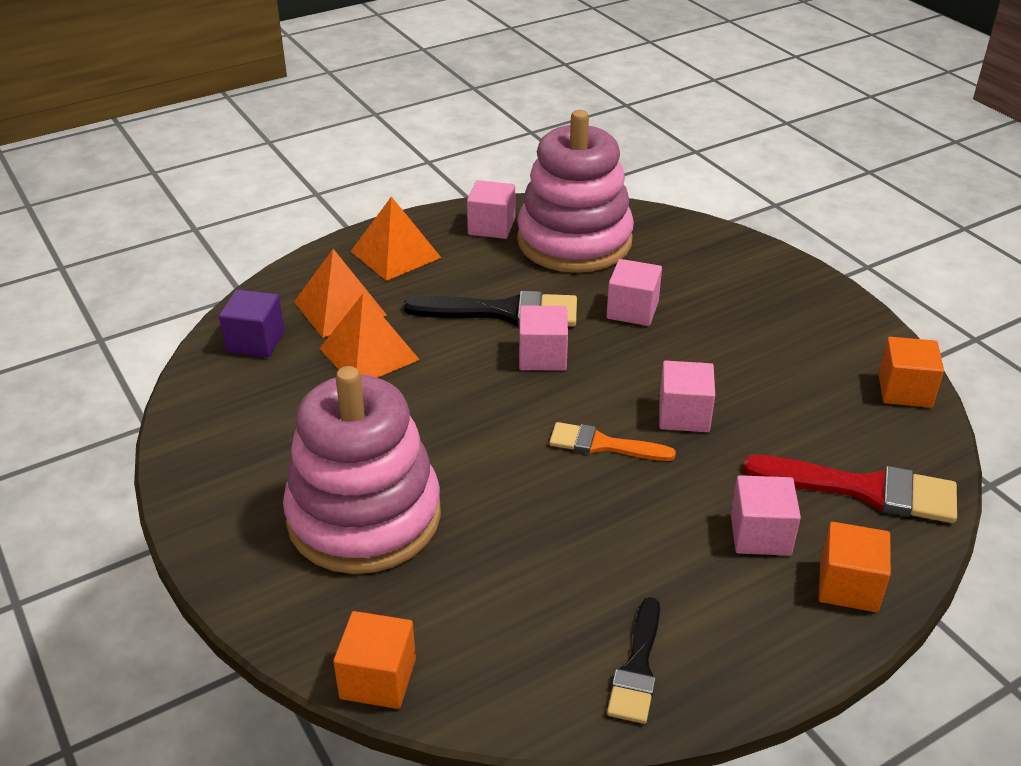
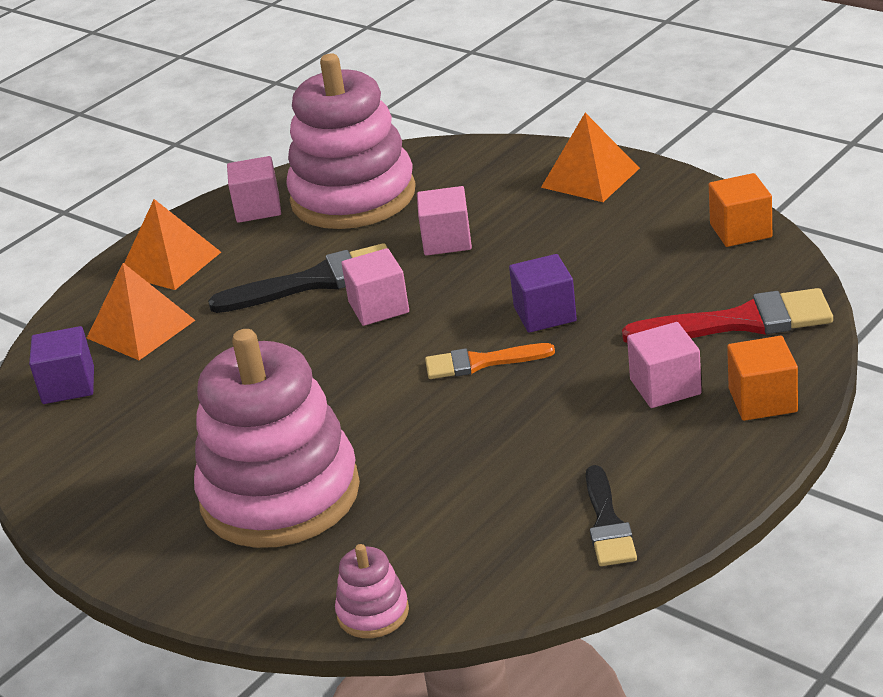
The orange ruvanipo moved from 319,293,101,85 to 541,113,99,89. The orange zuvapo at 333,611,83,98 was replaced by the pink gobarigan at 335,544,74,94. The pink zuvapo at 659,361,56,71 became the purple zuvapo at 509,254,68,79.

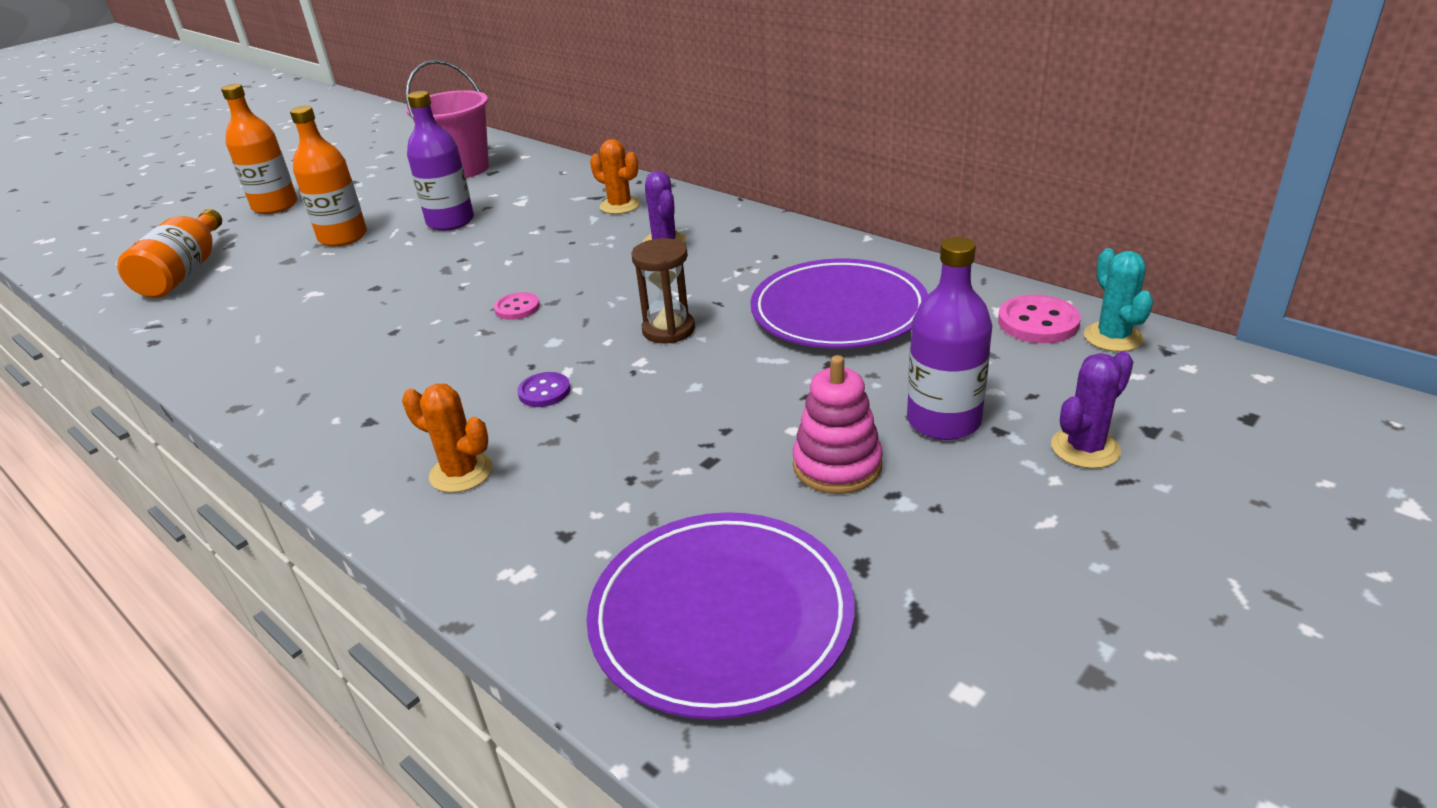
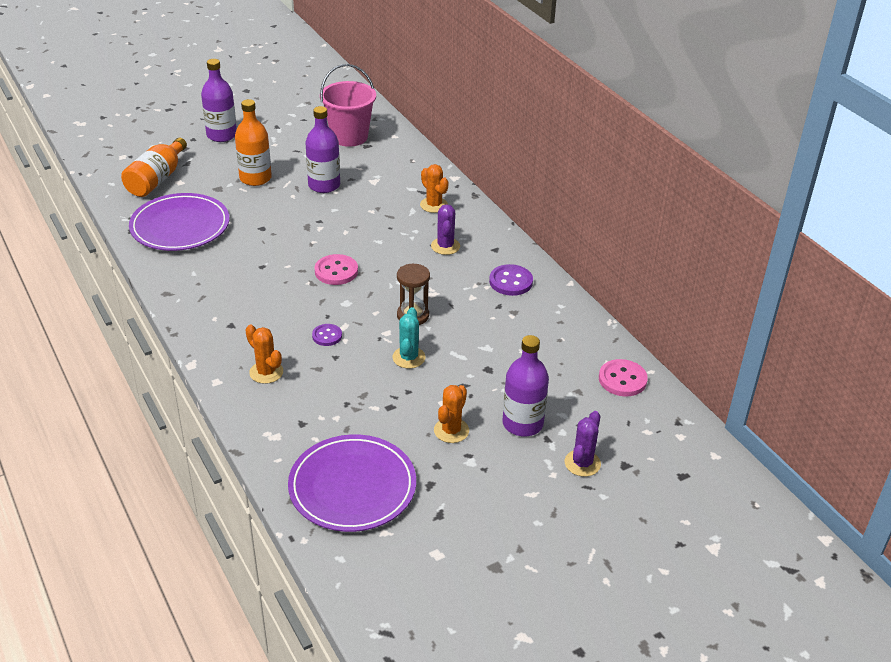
The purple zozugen at 489,264,44,32 appeared. The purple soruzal moved from 750,258,178,91 to 129,193,100,58. The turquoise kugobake moved from 1084,248,69,104 to 392,307,34,62. The pink gobarigan at 793,355,90,139 was replaced by the orange kugobake at 434,385,35,58. The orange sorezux at 221,84,77,130 became the purple sorezux at 201,59,36,83. The purple kugobake at 1051,351,83,118 turned 45 degrees counterclockwise. The pink zozugen at 494,292,46,28 changed to 1.56 times the size.

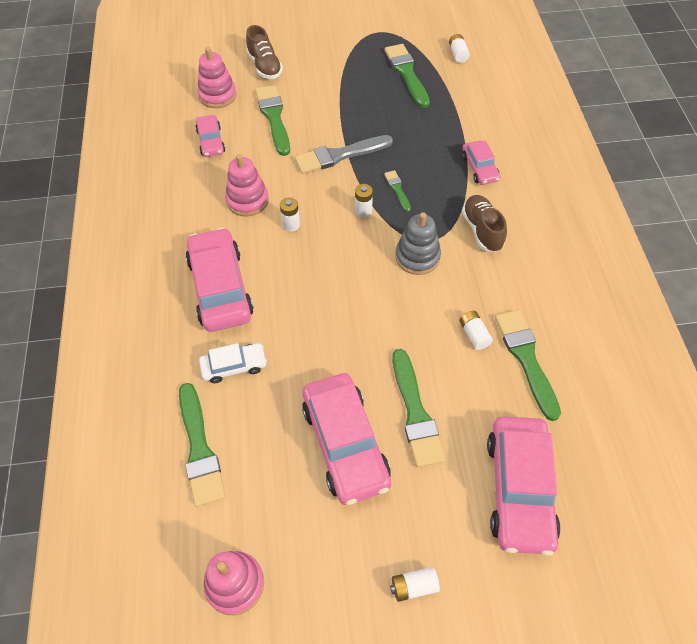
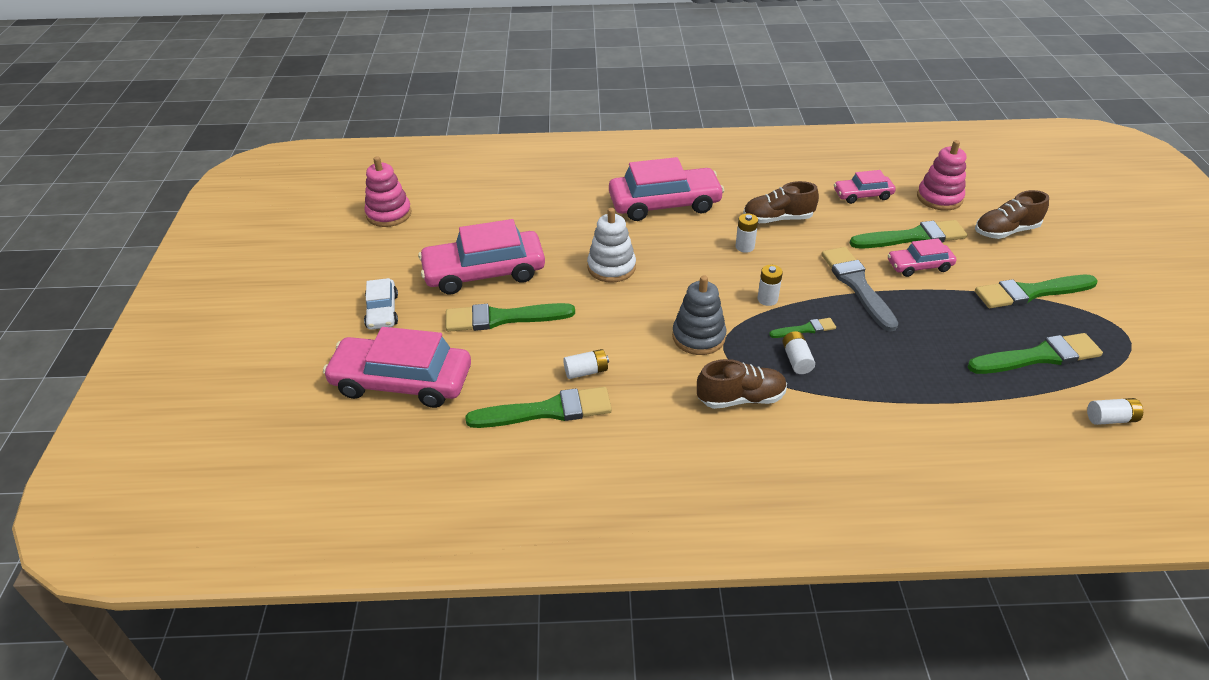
The white gobarigan at 587,208,49,75 appeared. The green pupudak moved from 179,383,47,124 to 975,275,123,33. The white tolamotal moved from 199,343,68,40 to 364,278,34,52. The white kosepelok moved from 390,567,50,35 to 782,331,33,43. The pink tolamotal moved from 462,140,39,45 to 888,238,69,39. The pink gobarigan at 225,154,44,63 was replaced by the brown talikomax at 743,181,76,42.

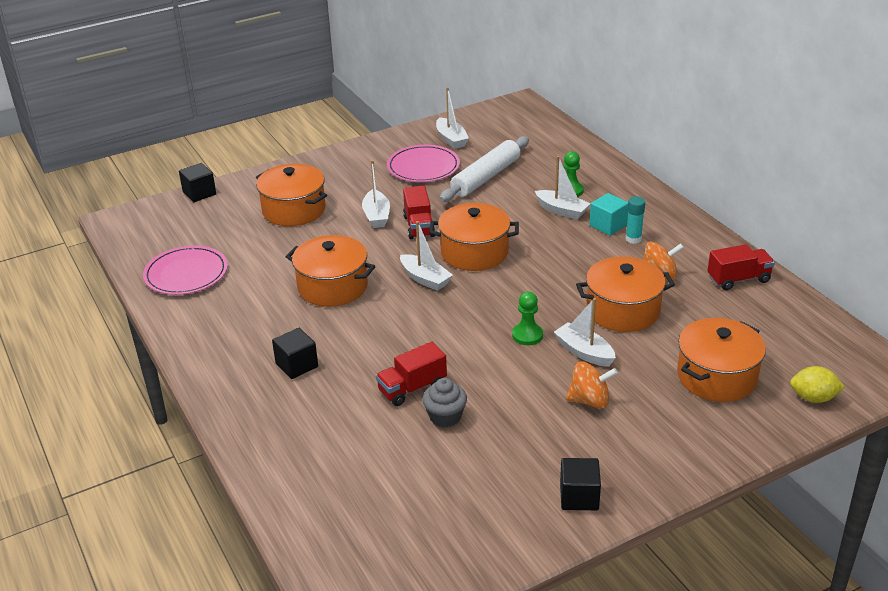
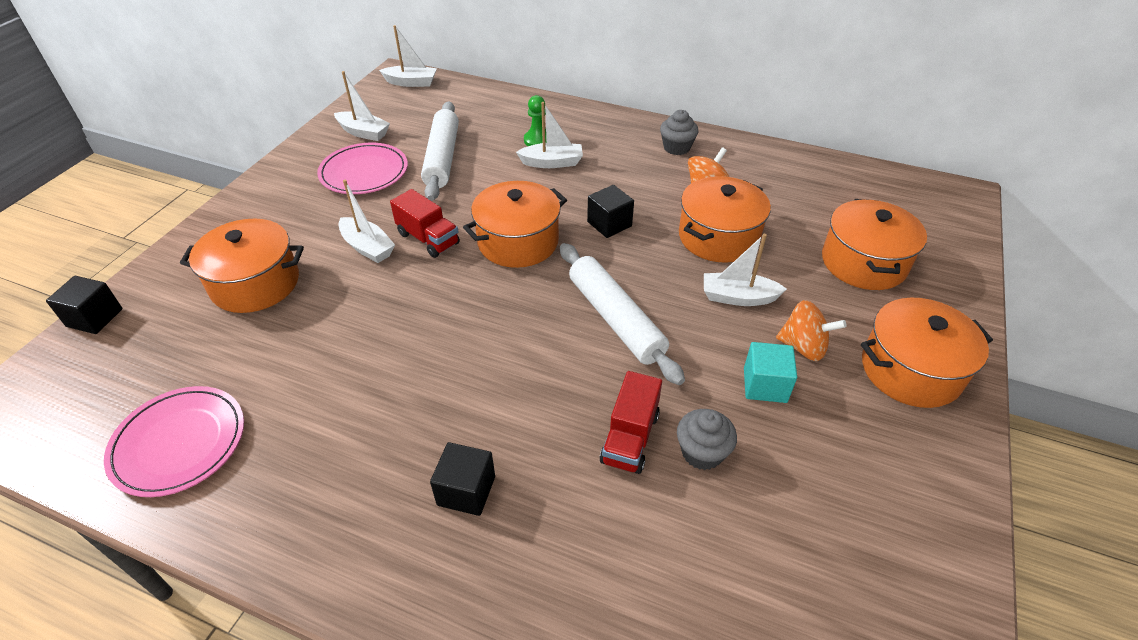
The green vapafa at 512,292,31,53 disappeared. The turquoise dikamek at 626,197,19,47 disappeared. The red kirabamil at 708,244,67,46 disappeared. The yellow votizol at 790,366,55,37 disappeared. The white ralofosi at 560,243,125,142 appeared. The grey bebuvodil at 660,110,39,45 appeared. The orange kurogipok moved from 286,235,89,72 to 861,298,132,110. The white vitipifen moved from 400,221,53,70 to 379,25,58,62. The black zuvapo moved from 560,458,41,52 to 587,185,47,53. The turquoise zuvapo moved from 589,193,39,43 to 744,342,53,61. The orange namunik at 566,361,52,48 turned 60 degrees clockwise.

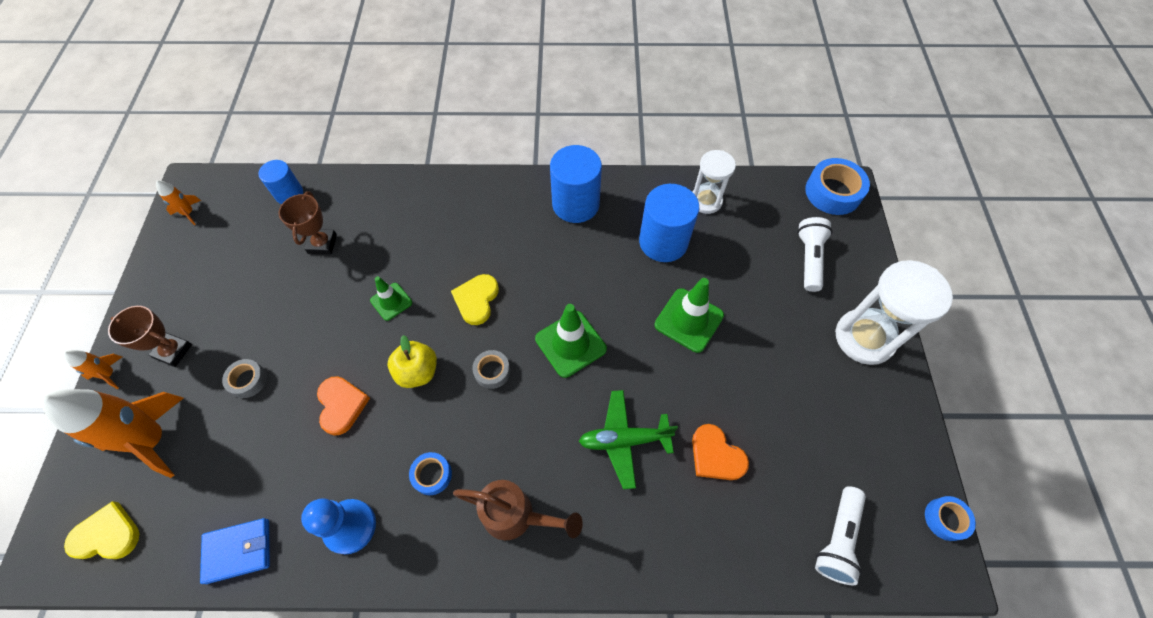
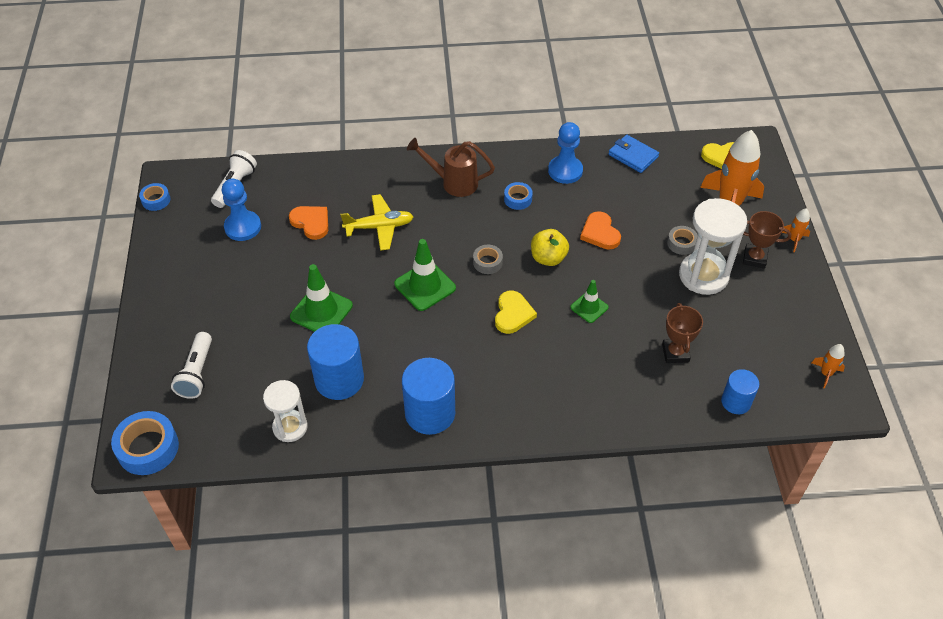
The blue vapafa at 222,179,39,62 appeared. The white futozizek moved from 835,260,118,105 to 679,198,68,97. The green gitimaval at 579,390,99,99 became the yellow gitimaval at 340,194,74,57. The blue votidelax at 200,518,70,66 turned 60 degrees clockwise.

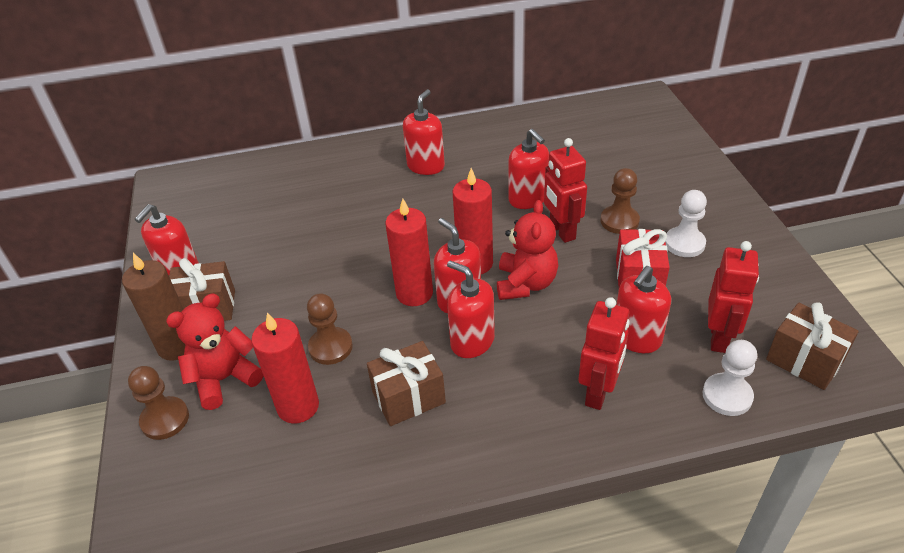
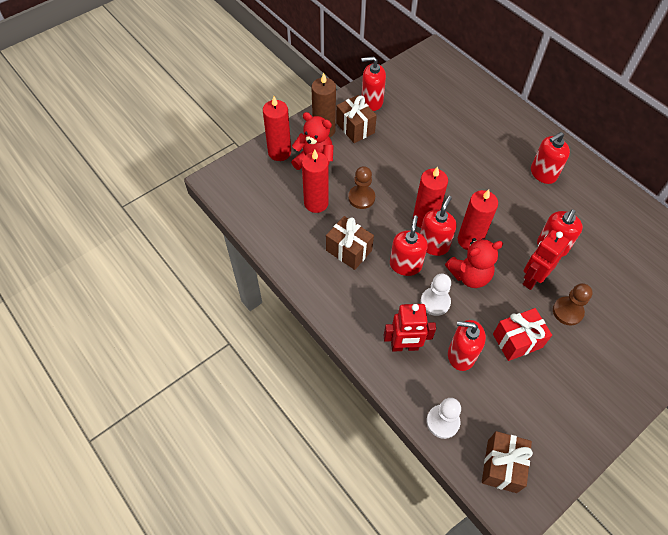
The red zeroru at 708,241,51,112 disappeared. The white vapafa moved from 665,190,42,67 to 421,273,30,43. The brown vapafa at 128,366,61,74 was replaced by the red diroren at 263,96,28,65. The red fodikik at 403,89,42,86 turned 150 degrees clockwise.

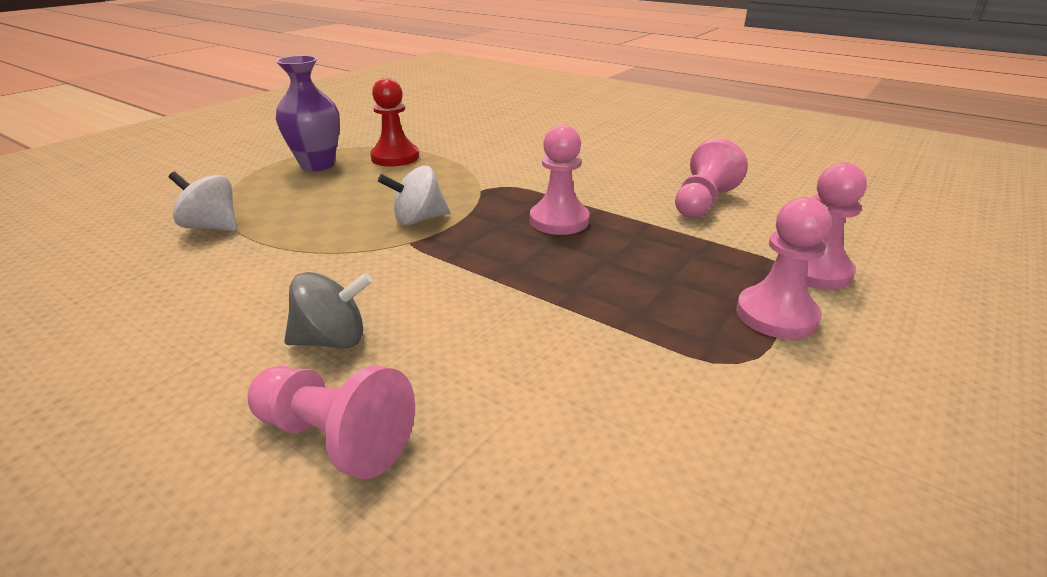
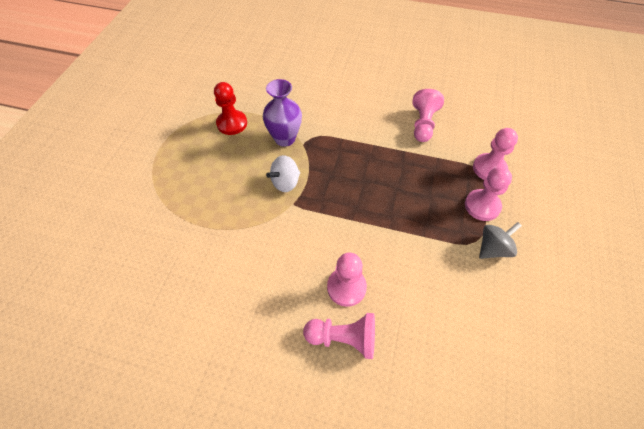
The white namunik at 169,172,68,59 disappeared. The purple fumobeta moved from 276,56,64,115 to 263,79,39,68. The grey namunik moved from 284,272,89,77 to 479,222,43,37. The pink vapafa moved from 530,125,60,110 to 327,253,40,54.

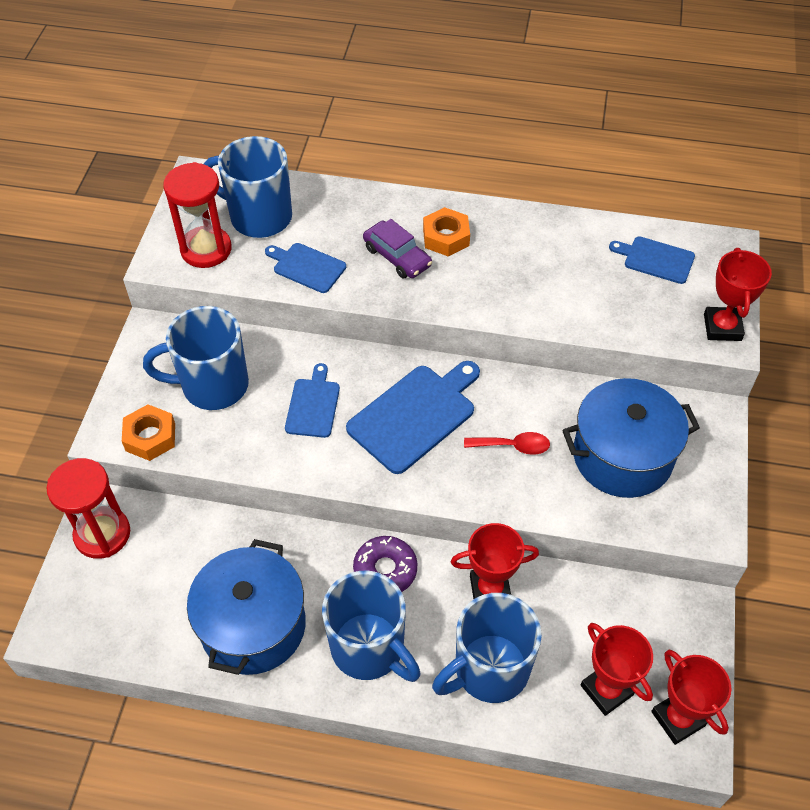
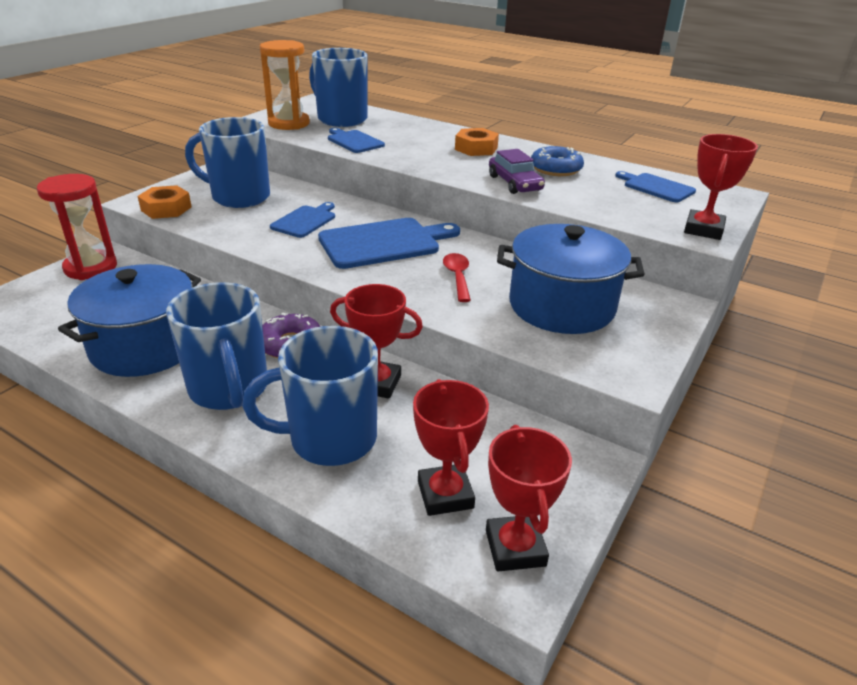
The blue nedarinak at 531,145,53,31 appeared. The purple tolamotal moved from 363,219,69,59 to 489,149,56,45. The red futozizek at 163,162,69,106 became the orange futozizek at 260,40,50,90. The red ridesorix at 464,432,86,23 turned 120 degrees counterclockwise.

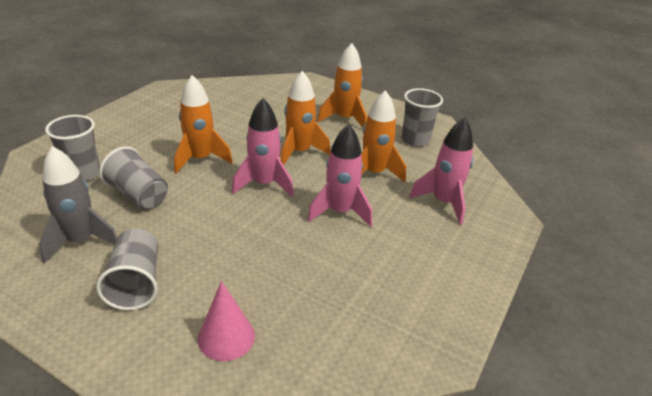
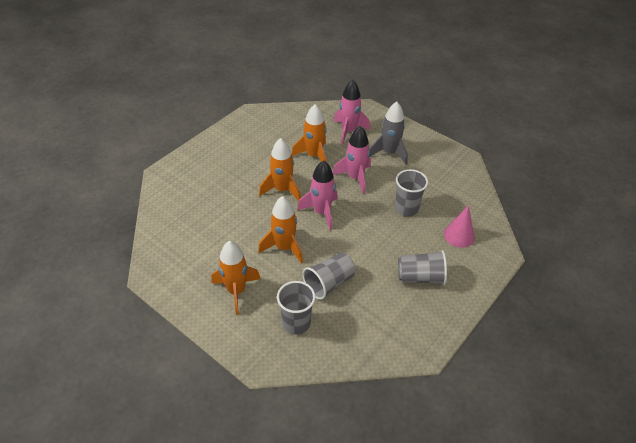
The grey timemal moved from 39,146,78,118 to 369,102,39,63. The orange timemal moved from 317,43,50,85 to 211,241,50,74. The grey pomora moved from 402,88,41,58 to 395,169,33,47.

